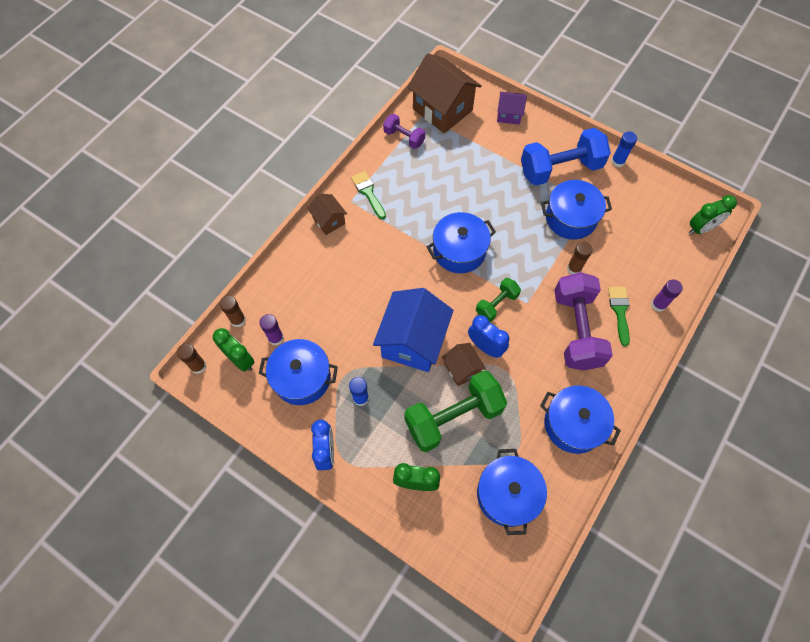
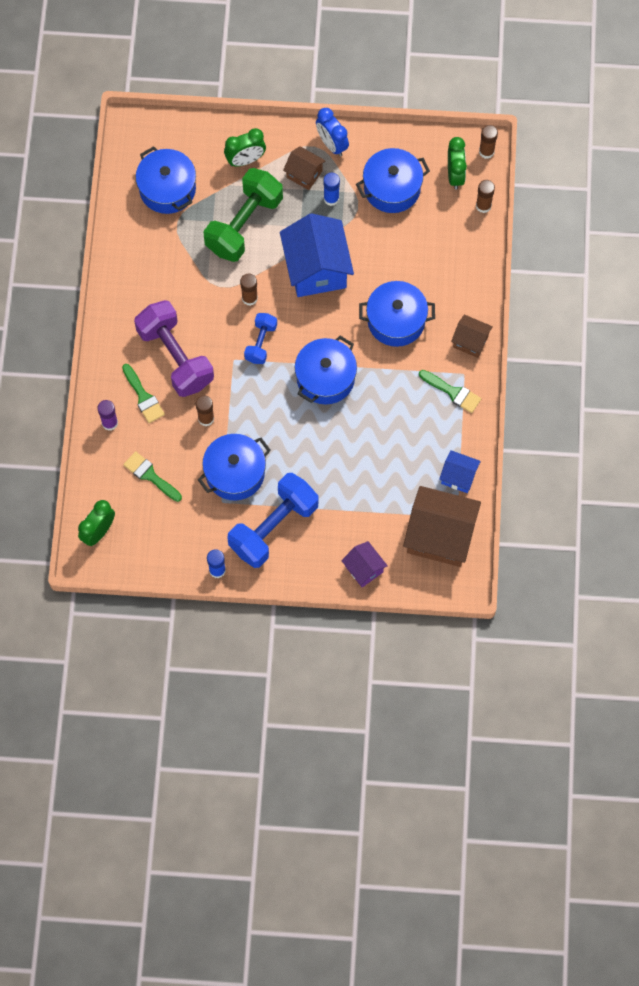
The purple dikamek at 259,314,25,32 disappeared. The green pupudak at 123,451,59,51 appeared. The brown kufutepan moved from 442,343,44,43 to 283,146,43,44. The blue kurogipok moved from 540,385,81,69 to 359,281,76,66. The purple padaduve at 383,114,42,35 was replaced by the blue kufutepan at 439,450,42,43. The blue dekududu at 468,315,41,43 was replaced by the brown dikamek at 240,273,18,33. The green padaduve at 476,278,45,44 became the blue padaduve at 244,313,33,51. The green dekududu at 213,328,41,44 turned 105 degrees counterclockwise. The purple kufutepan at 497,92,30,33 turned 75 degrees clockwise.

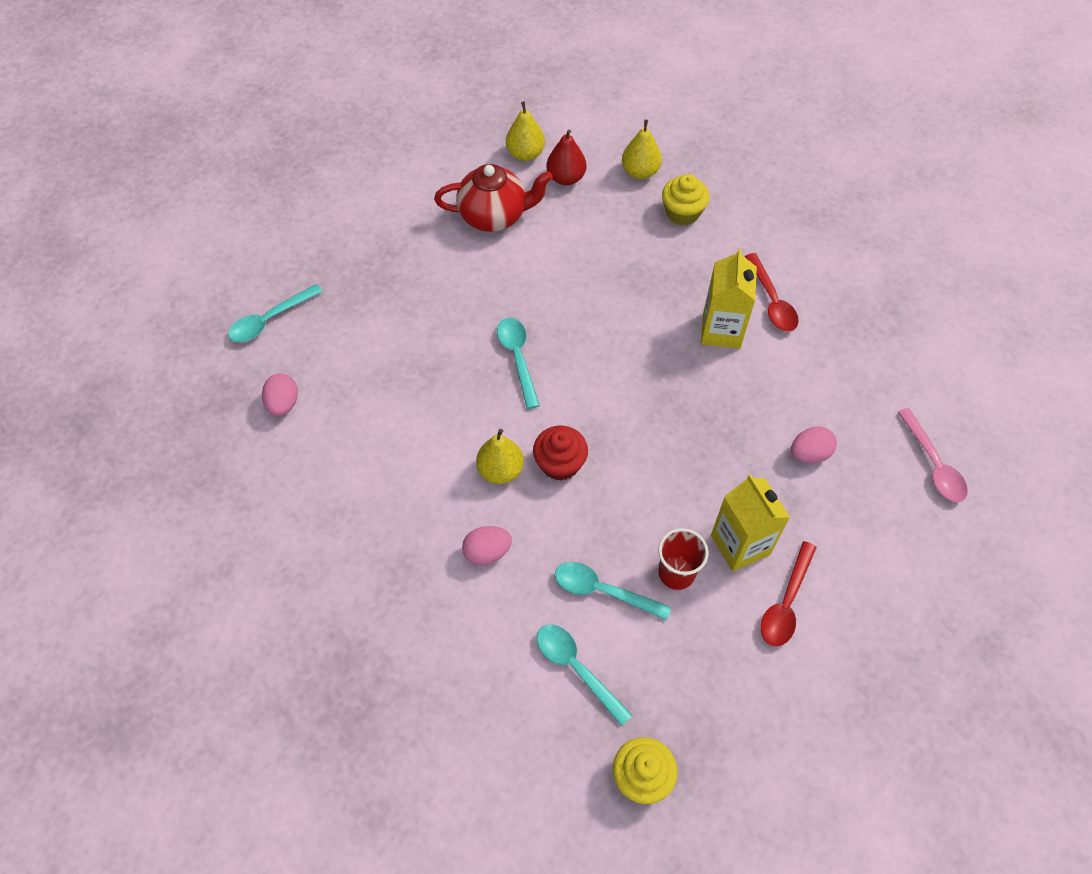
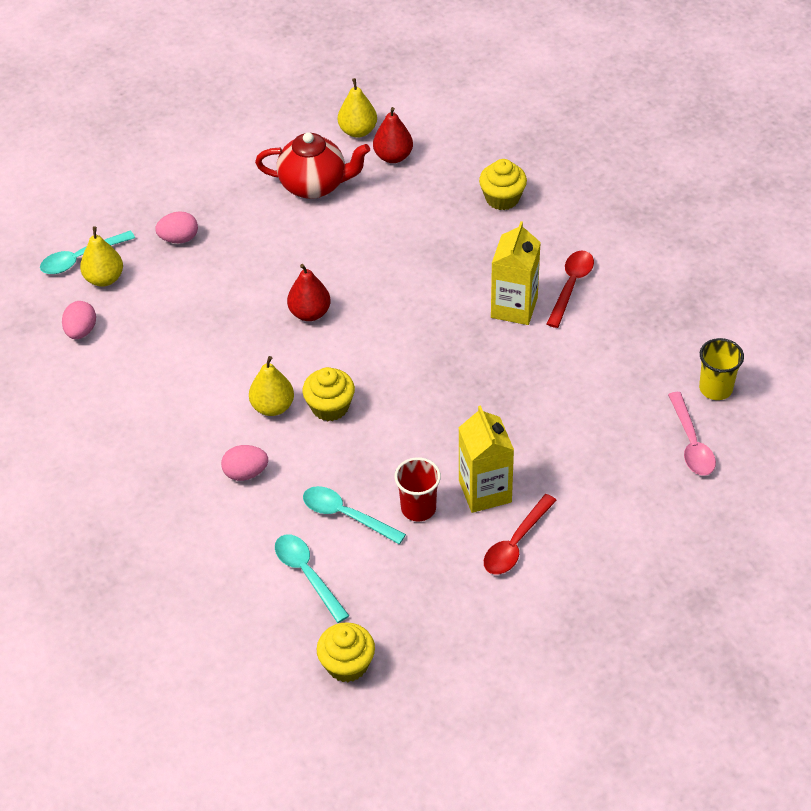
The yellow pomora at 699,338,45,62 appeared. The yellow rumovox moved from 622,119,40,60 to 80,226,43,61. The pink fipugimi moved from 791,426,46,37 to 155,211,43,32. The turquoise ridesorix at 497,318,43,91 was replaced by the red rumovox at 287,264,44,57. The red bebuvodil at 533,425,55,56 became the yellow bebuvodil at 302,367,53,54. The red ridesorix at 745,253,53,79 turned 150 degrees counterclockwise.

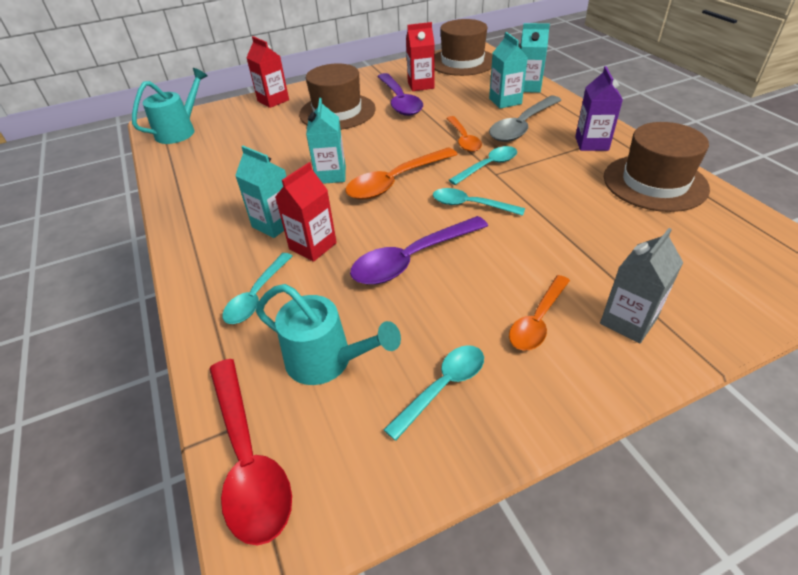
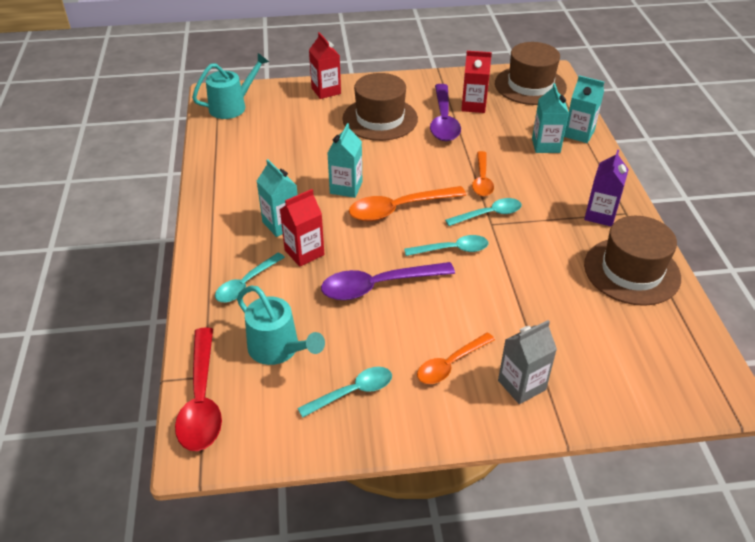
The grey ridesorix at 489,96,72,46 disappeared. The turquoise ridesorix at 433,188,92,28 turned 135 degrees clockwise.

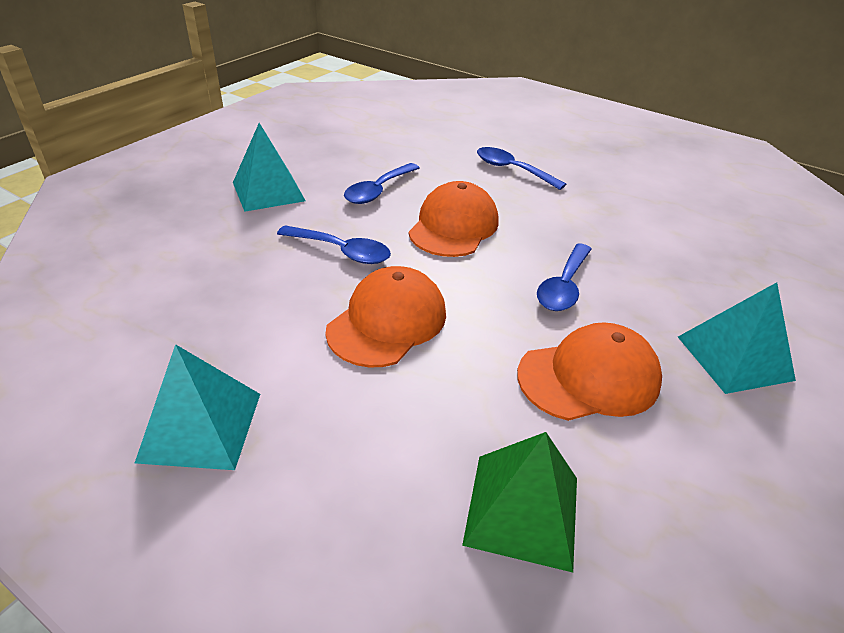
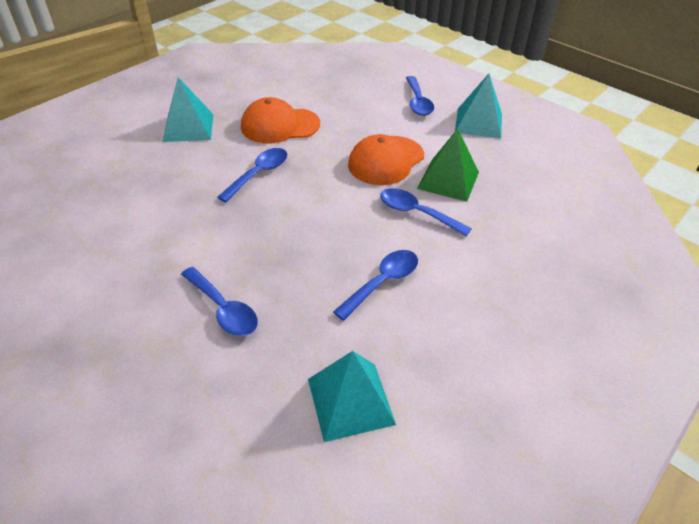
The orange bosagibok at 409,181,89,76 disappeared. The blue ridesorix at 406,76,28,40 appeared. The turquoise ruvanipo moved from 233,123,73,89 to 308,351,88,91. The green ruvanipo moved from 462,432,115,140 to 417,128,62,74.

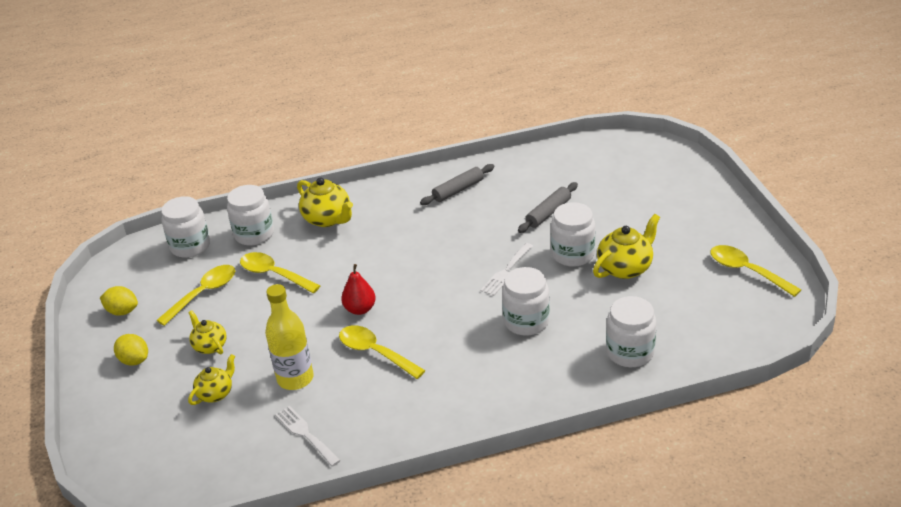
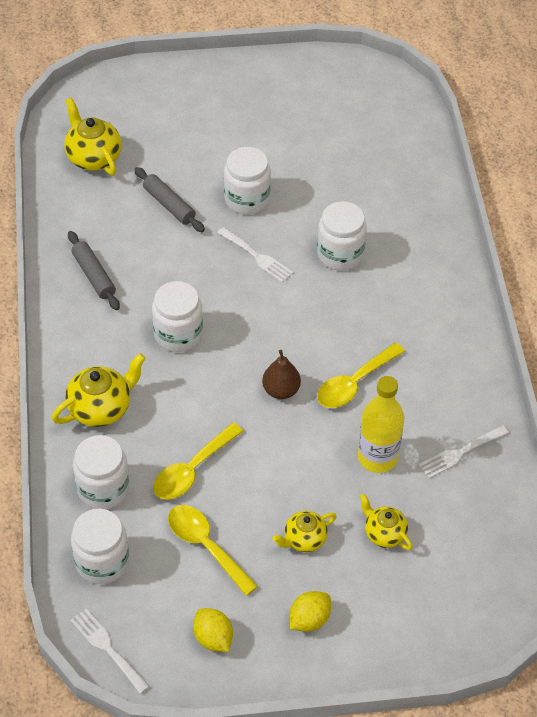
The yellow ridesorix at 710,245,91,52 disappeared. The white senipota at 70,609,80,85 appeared. The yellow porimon moved from 593,214,67,65 to 64,98,58,77. The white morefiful moved from 606,296,50,71 to 152,281,51,71. The red rumovox at 341,264,35,51 became the brown rumovox at 262,350,39,49. The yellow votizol at 100,286,38,30 turned 60 degrees counterclockwise.

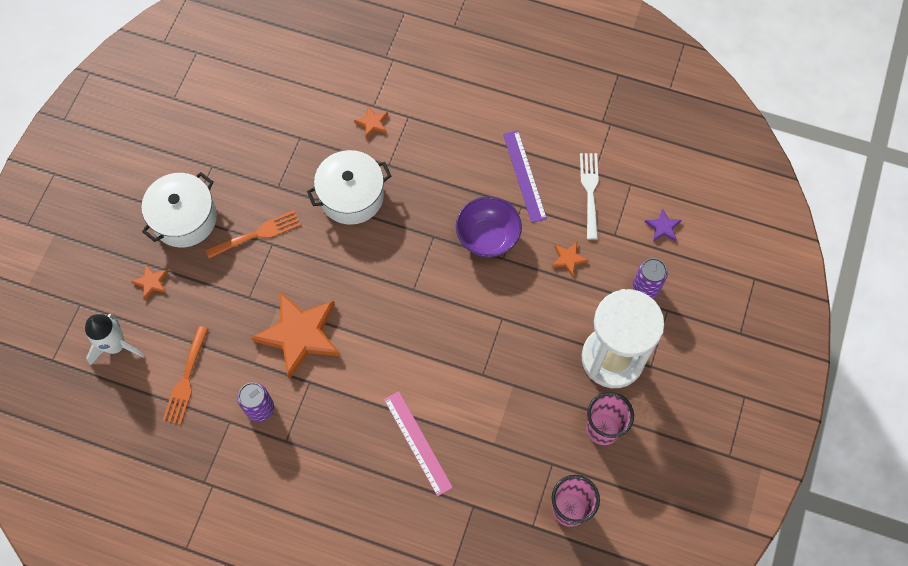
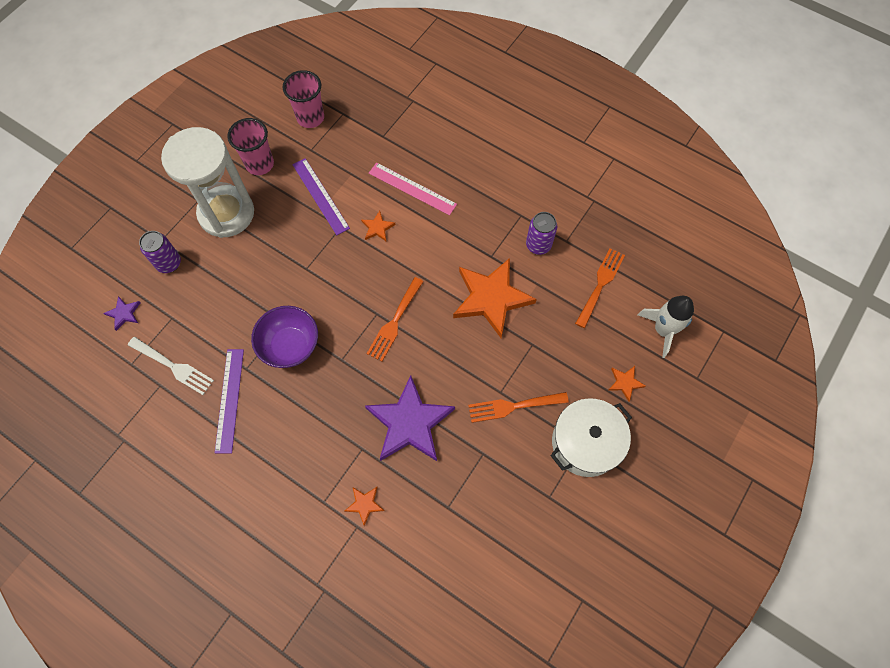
The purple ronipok at 292,158,58,77 appeared. The orange senipota at 367,277,57,84 appeared. The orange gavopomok moved from 552,242,36,35 to 361,211,34,30. The white kurogipok at 307,150,84,75 was replaced by the purple gavopomok at 365,375,90,86. The pink ronipok at 384,391,69,105 turned 45 degrees counterclockwise. The white senipota at 580,153,19,87 turned 75 degrees counterclockwise.

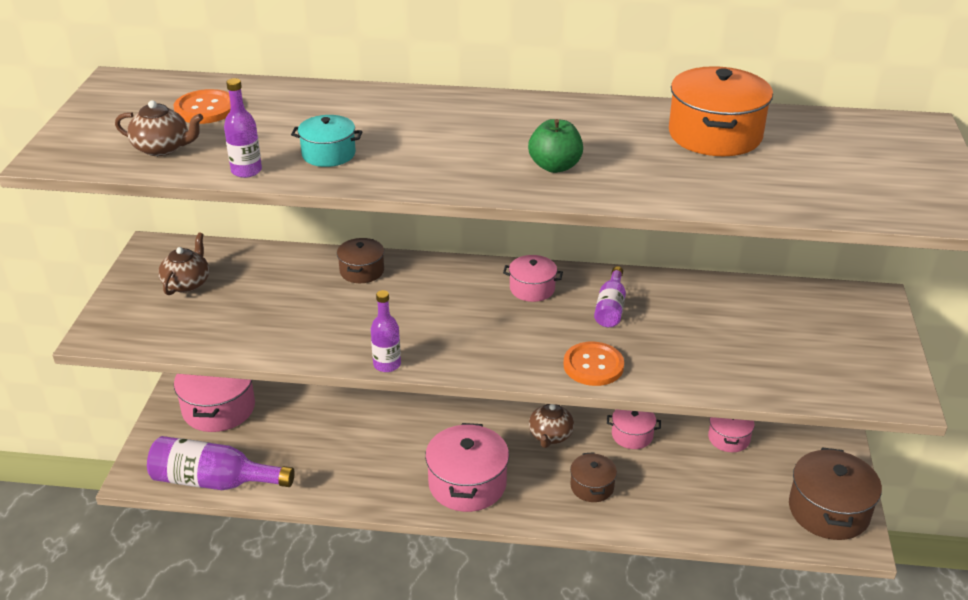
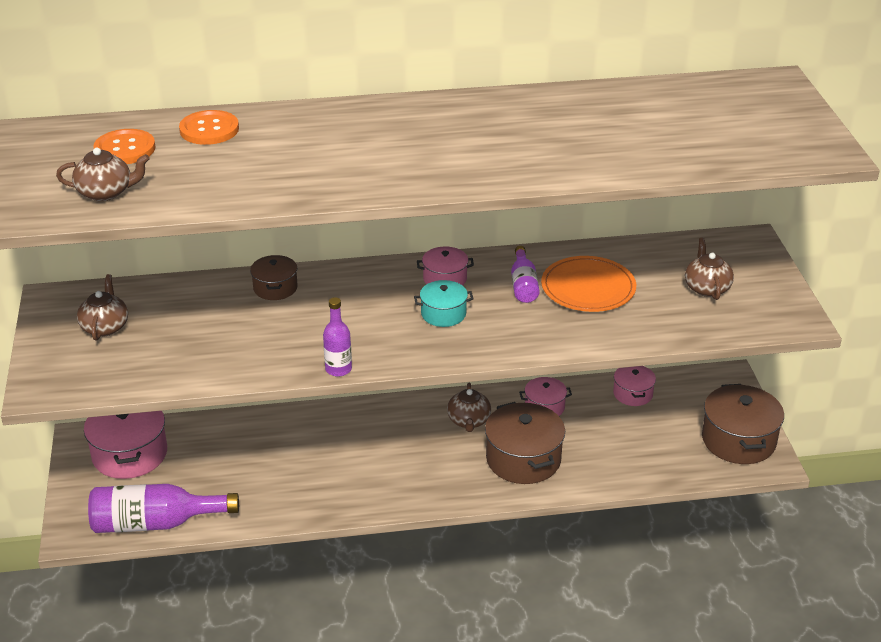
The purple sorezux at 224,78,38,100 disappeared. The pink kurogipok at 425,423,84,89 disappeared. The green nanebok at 528,119,55,54 disappeared. The orange kurogipok at 669,66,104,90 disappeared. The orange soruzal at 541,256,95,56 appeared. The brown porimon at 685,238,49,62 appeared. The turquoise kurogipok moved from 291,115,72,52 to 414,280,60,47. The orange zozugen moved from 563,342,61,44 to 179,110,60,35. The brown kurogipok at 570,452,47,50 changed to 1.79 times the size.

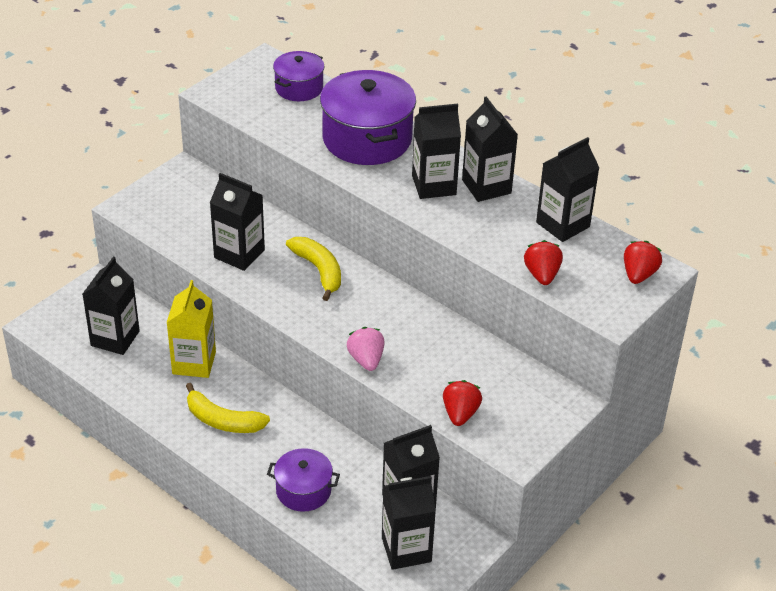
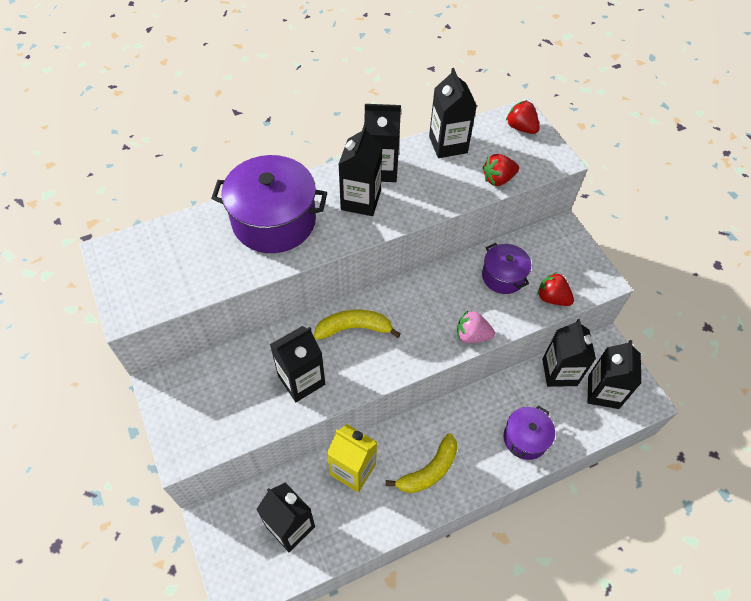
The purple kurogipok moved from 273,51,51,50 to 482,243,49,51. The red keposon at 524,240,39,45 turned 45 degrees counterclockwise.

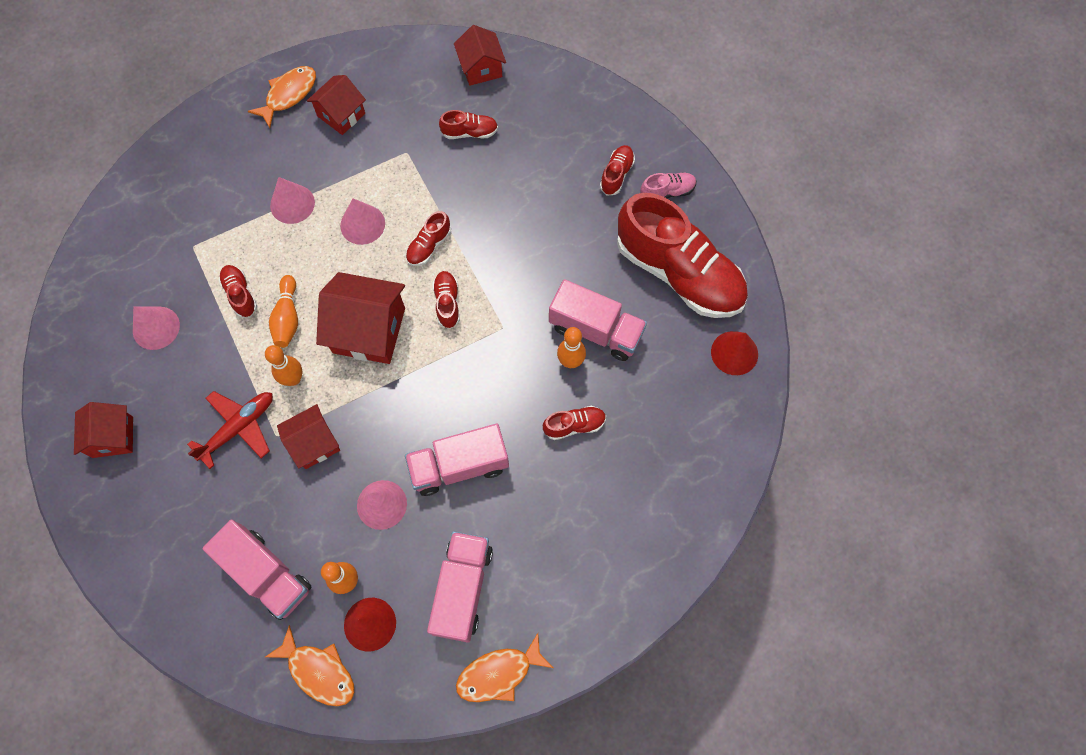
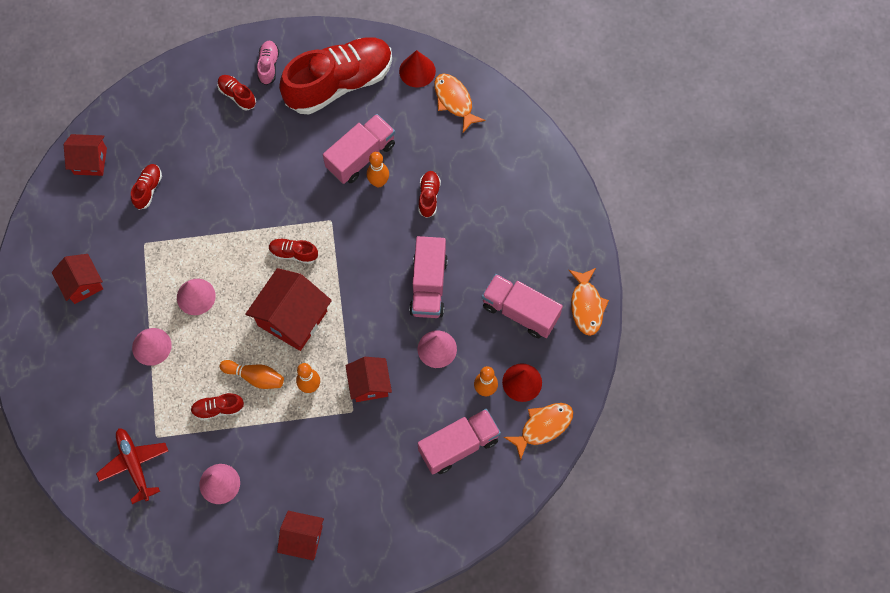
The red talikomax at 406,211,45,55 disappeared. The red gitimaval moved from 187,391,86,78 to 96,428,72,76. The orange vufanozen moved from 248,66,68,62 to 434,73,52,60.

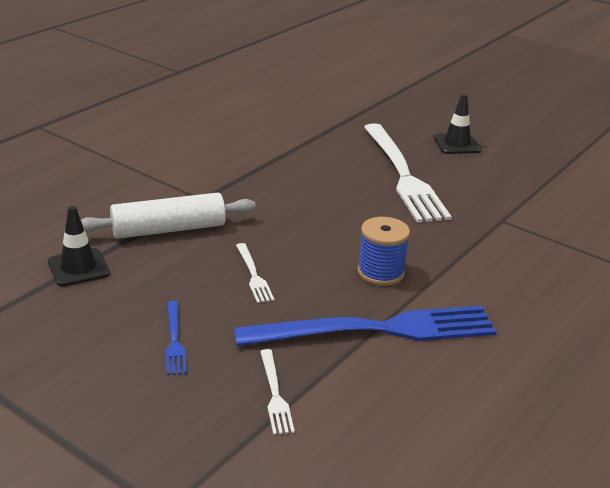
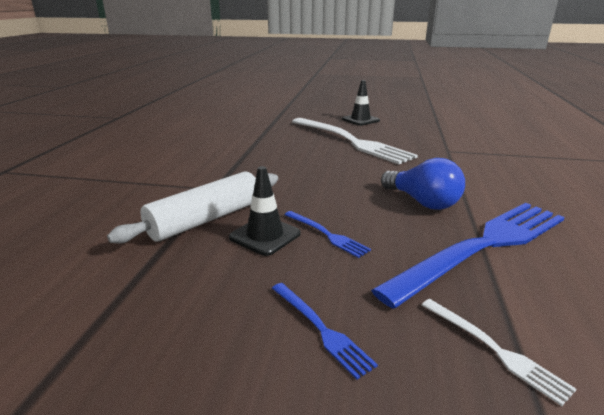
The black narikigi moved from 48,206,62,81 to 229,166,72,90. The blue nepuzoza at 357,217,53,69 was replaced by the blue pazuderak at 381,158,84,52. The white senipota at 236,243,39,60 became the blue senipota at 284,211,87,47.

